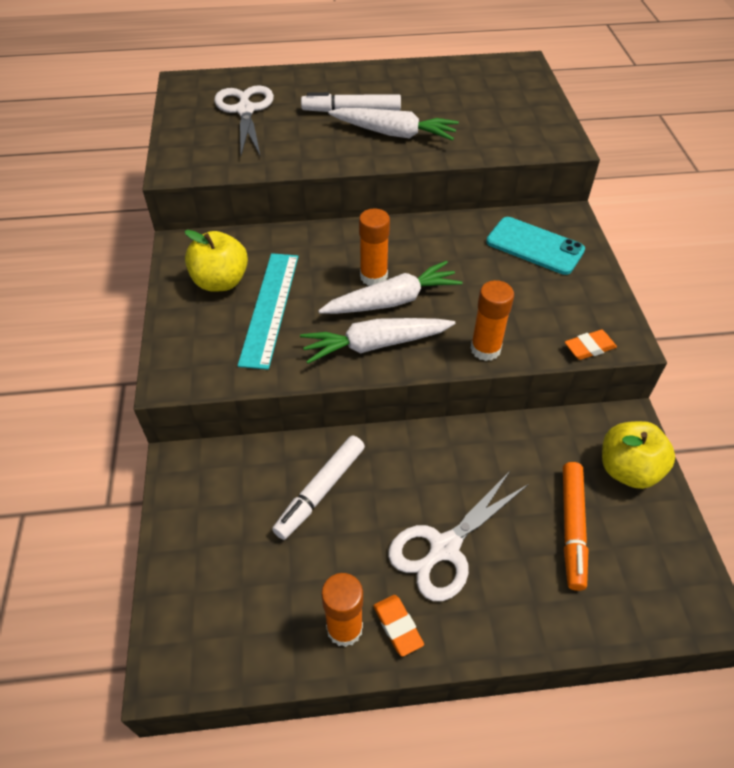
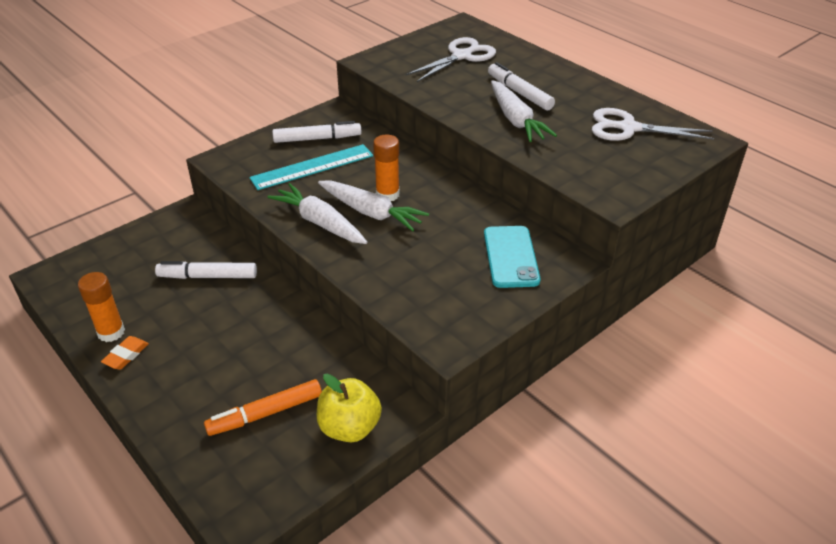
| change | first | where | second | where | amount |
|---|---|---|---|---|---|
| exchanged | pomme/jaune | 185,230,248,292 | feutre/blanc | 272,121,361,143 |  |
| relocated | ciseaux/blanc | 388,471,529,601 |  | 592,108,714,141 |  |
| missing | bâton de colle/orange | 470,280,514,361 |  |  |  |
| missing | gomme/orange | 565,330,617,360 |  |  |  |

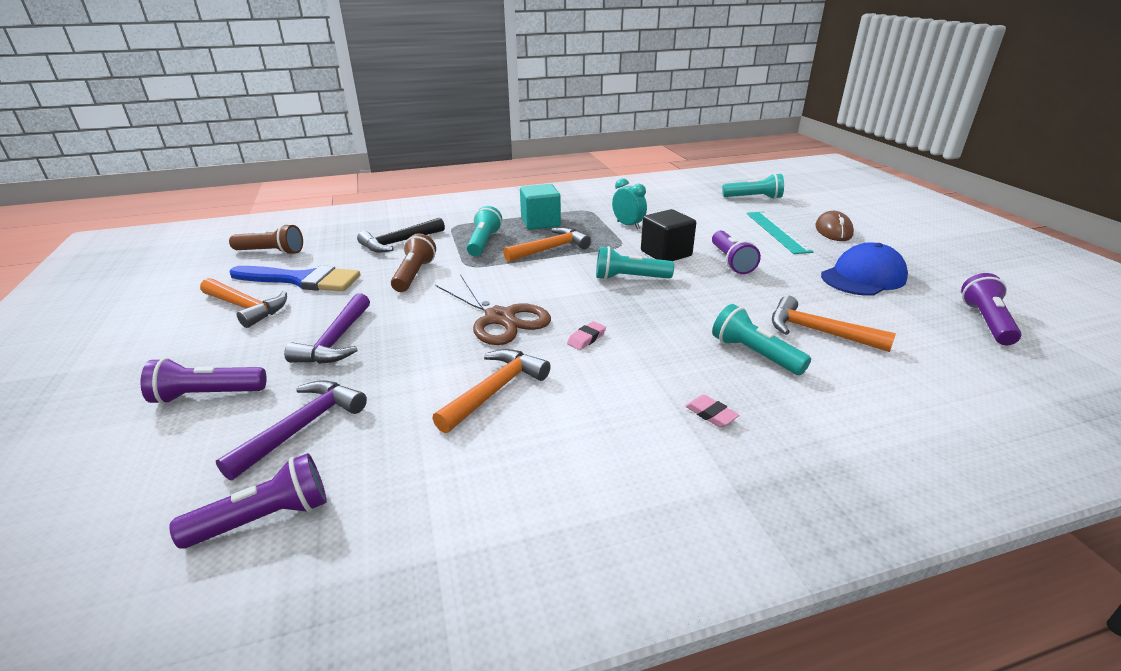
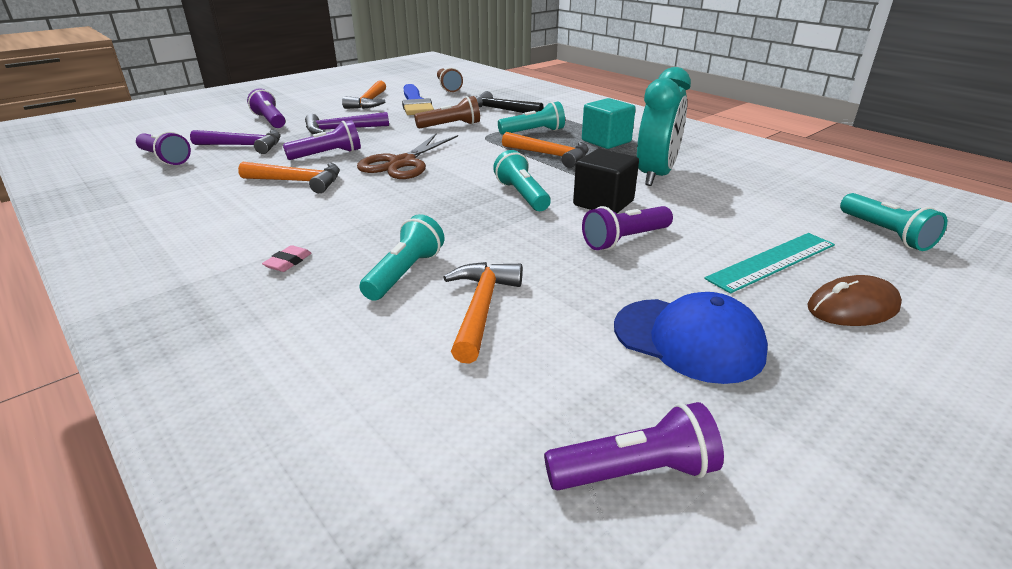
| change | first | where | second | where | amount |
|---|---|---|---|---|---|
| appeared |  |  | lampe de poche/violet | 283,120,361,160 |  |
| size | réveil/turquoise | 612,178,647,229 |  | 637,67,691,186 | x1.79 |
| missing | gomme/rose | 567,321,606,350 |  |  |  |

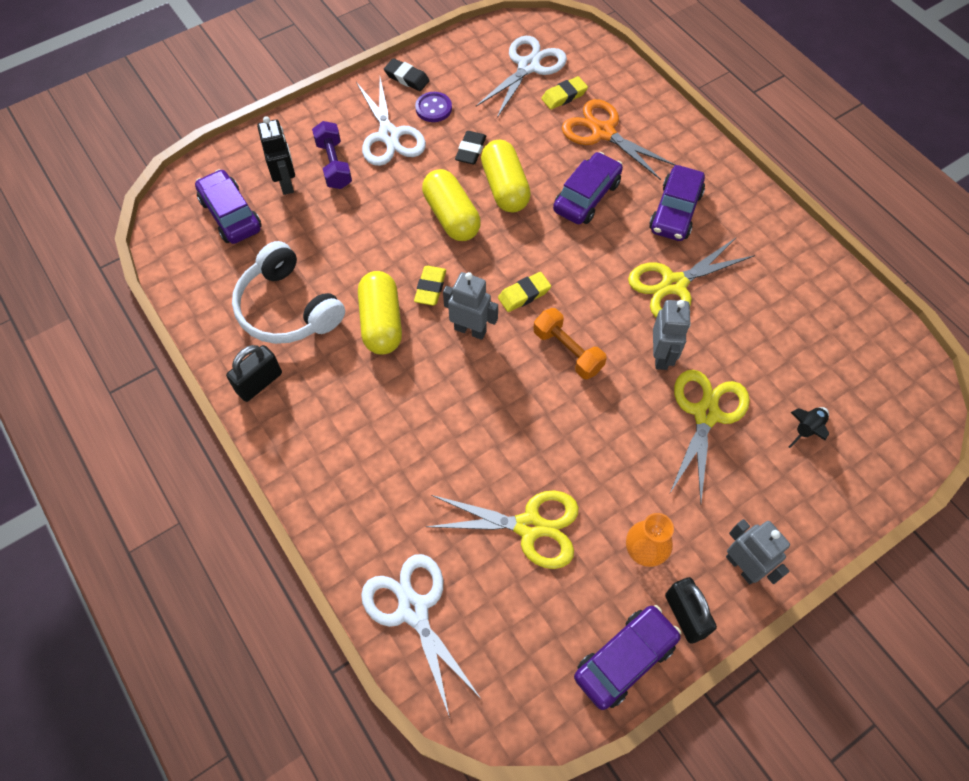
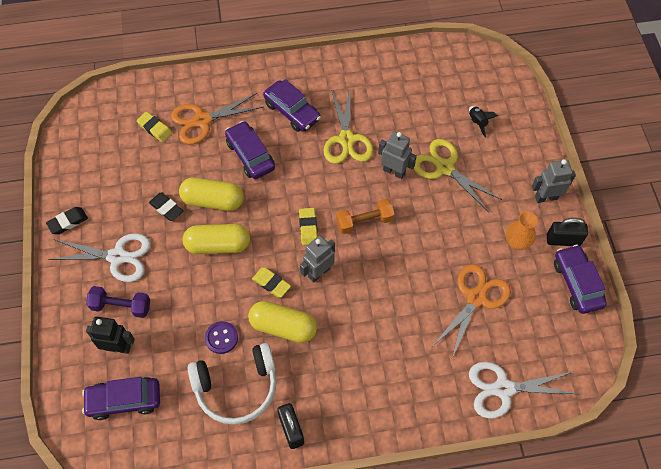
| change | first | where | second | where | amount |
|---|---|---|---|---|---|
| spun | gomme/jaune | 541,76,588,110 |  | 137,112,172,142 | 45 degrees counterclockwise |
| relocated | bouton/violet | 415,92,452,122 |  | 205,321,238,354 |  |
| colour | ciseaux/jaune | 425,490,579,569 | ciseaux/orange | 433,264,511,358 |  |
| missing | ciseaux/blanc | 476,36,567,118 |  |  |  |

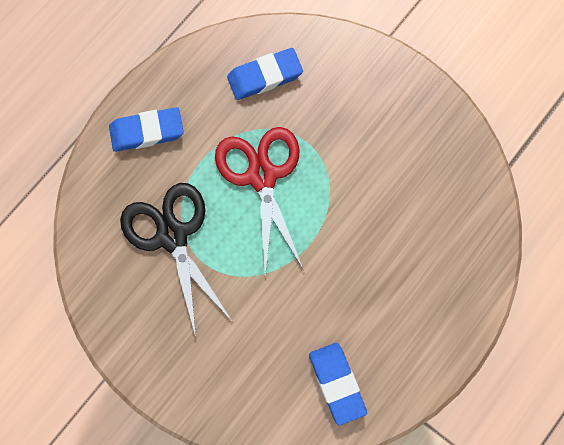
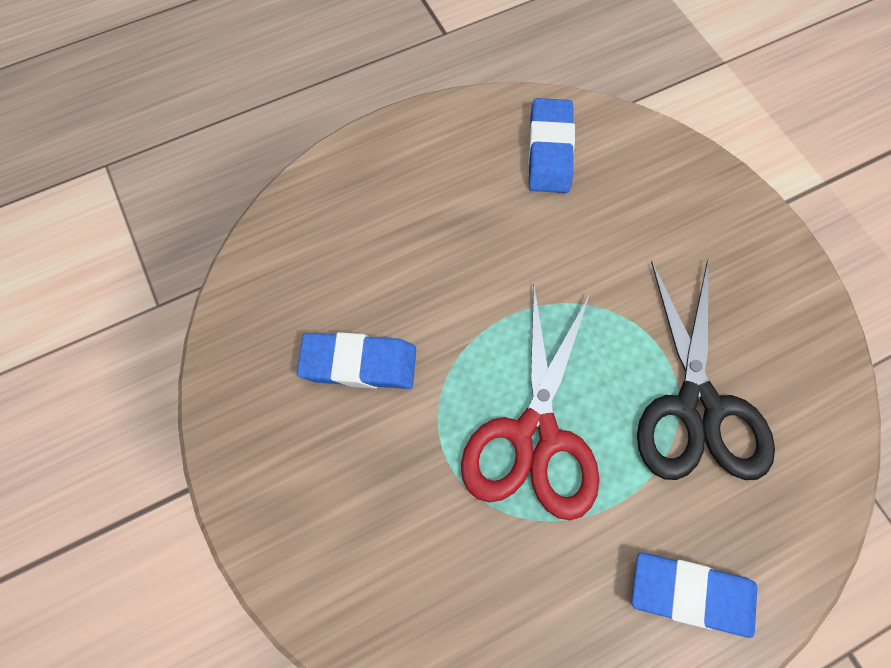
| change | first | where | second | where | amount |
|---|---|---|---|---|---|
| relocated | gomme/bleu | 227,48,303,100 |  | 297,332,416,389 |  |

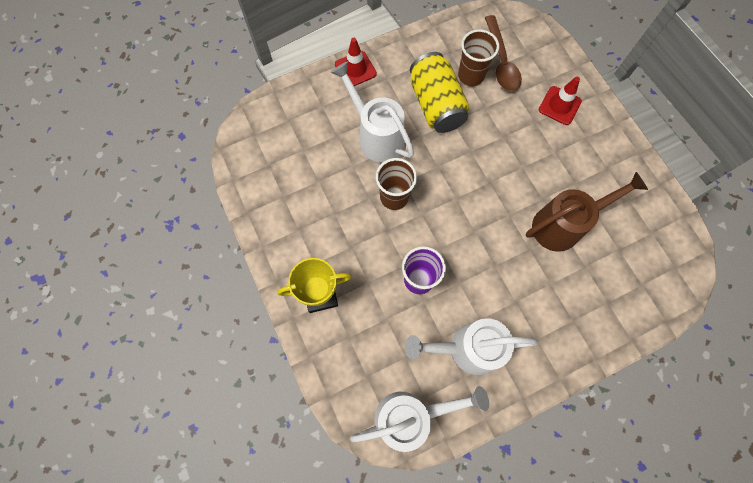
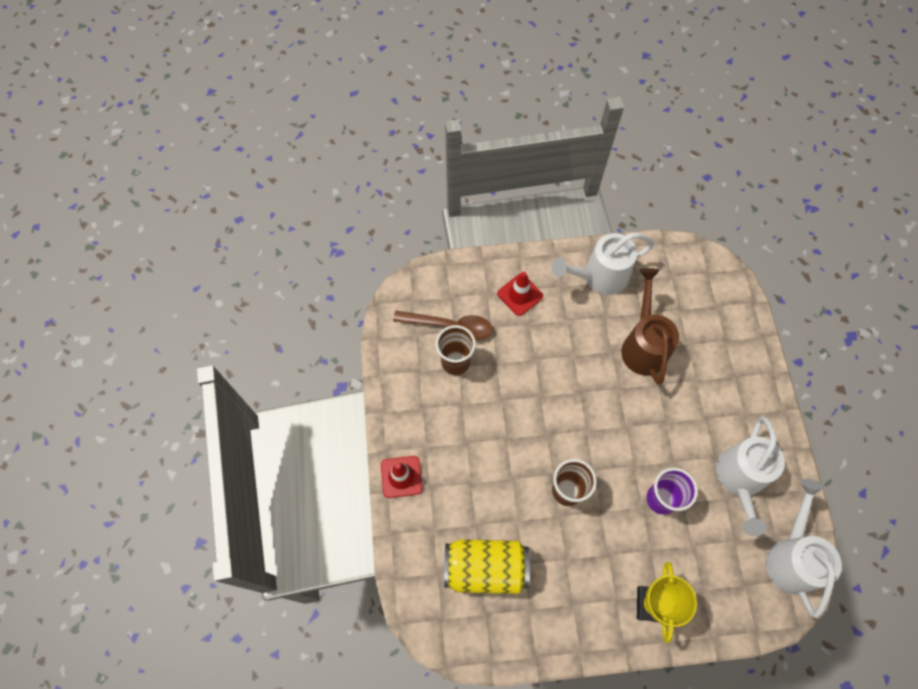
| change | first | where | second | where | amount |
|---|---|---|---|---|---|
| relocated | canette/jaune | 410,52,470,133 |  | 444,539,530,594 |  |
| relocated | arrosoir/blanc | 331,62,414,163 |  | 551,233,654,295 |  |

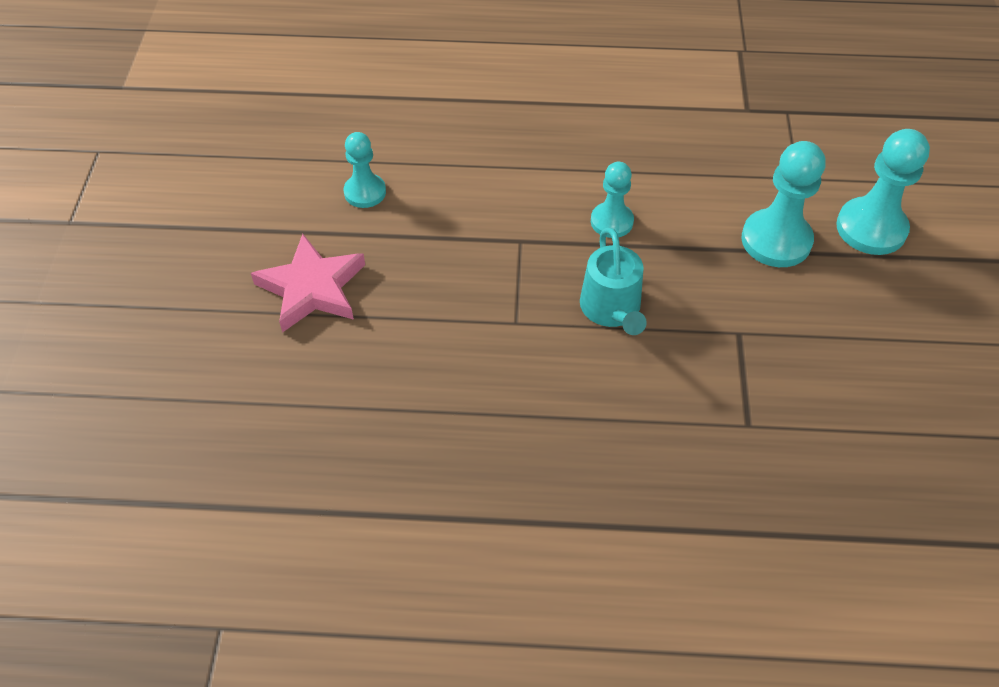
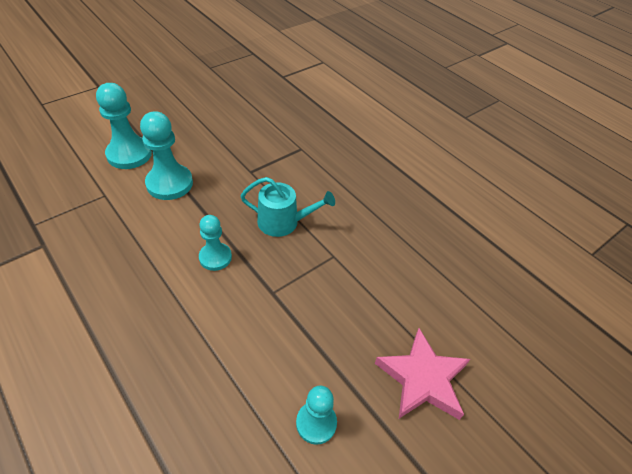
| change | first | where | second | where | amount |
|---|---|---|---|---|---|
| spun | arrosoir/turquoise | 580,228,647,335 |  | 241,177,335,237 | 60 degrees clockwise |

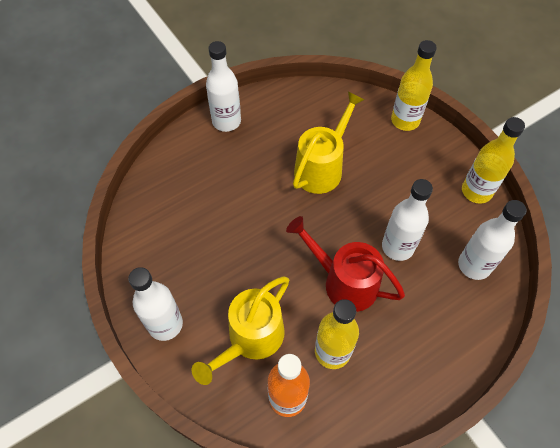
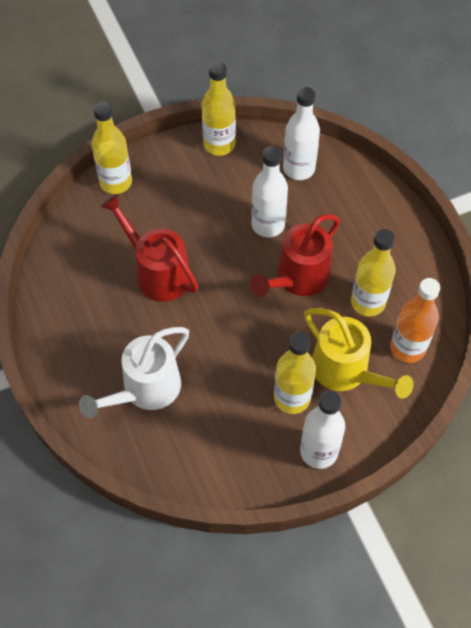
| change | first | where | second | where | amount |
|---|---|---|---|---|---|
| appeared |  |  | arrosoir/blanc | 79,327,189,419 |  |
| colour | arrosoir/jaune | 293,91,365,194 | arrosoir/rouge | 101,194,198,302 |  |
| appeared |  |  | bouteille/jaune | 274,332,316,414 |  |
| missing | bouteille/blanc | 206,41,241,132 |  |  |  |

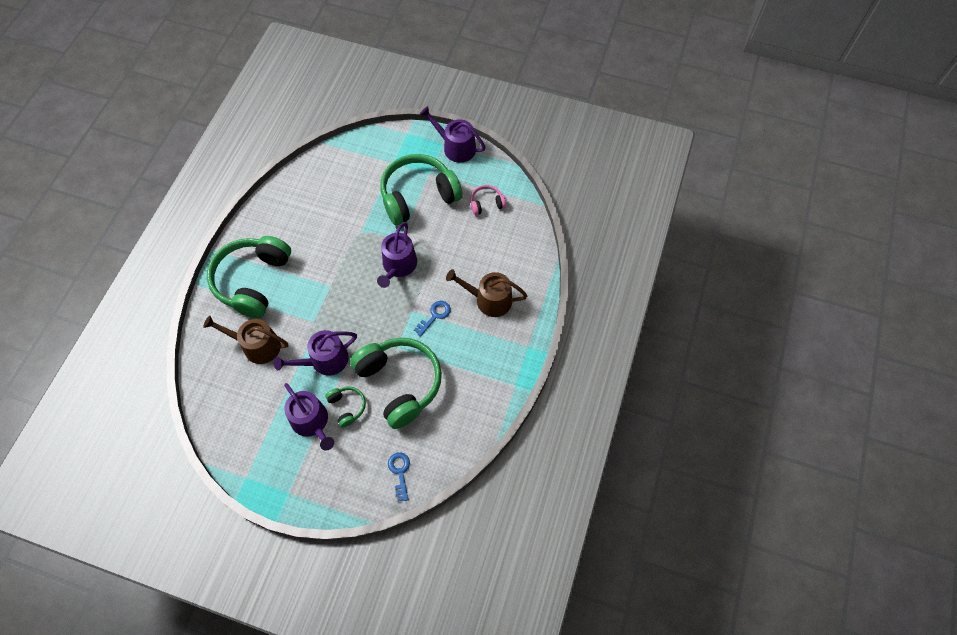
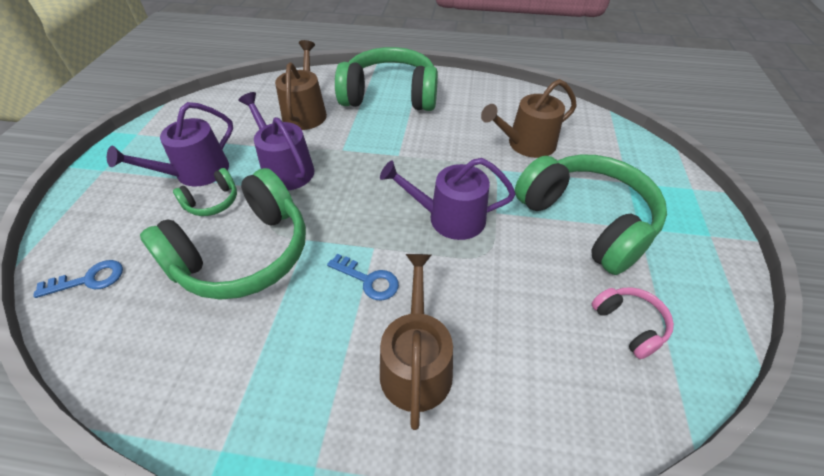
| change | first | where | second | where | amount |
|---|---|---|---|---|---|
| appeared |  |  | arrosoir/marron | 481,79,577,158 |  |
| missing | arrosoir/violet | 420,106,486,163 |  |  |  |

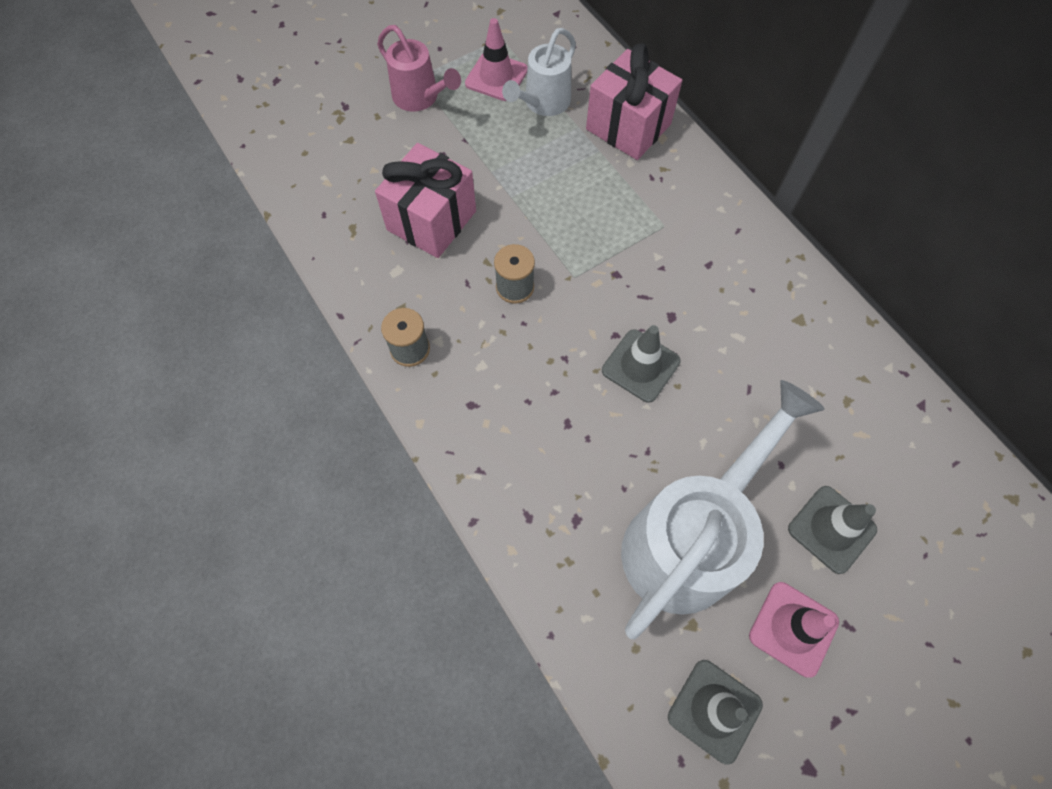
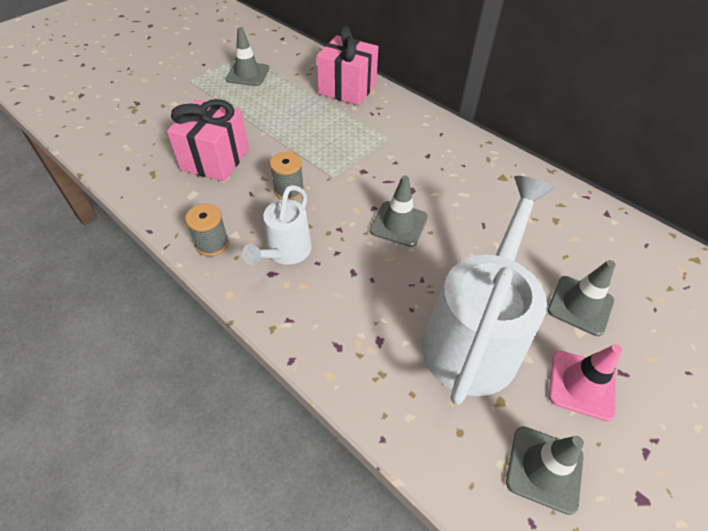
| change | first | where | second | where | amount |
|---|---|---|---|---|---|
| colour | cône de chantier/rose | 465,18,528,101 | cône de chantier/gris | 225,27,269,86 |  |
| relocated | arrosoir/blanc | 502,28,576,116 |  | 242,185,312,265 |  |
| missing | arrosoir/rose | 377,25,461,112 |  |  |  |

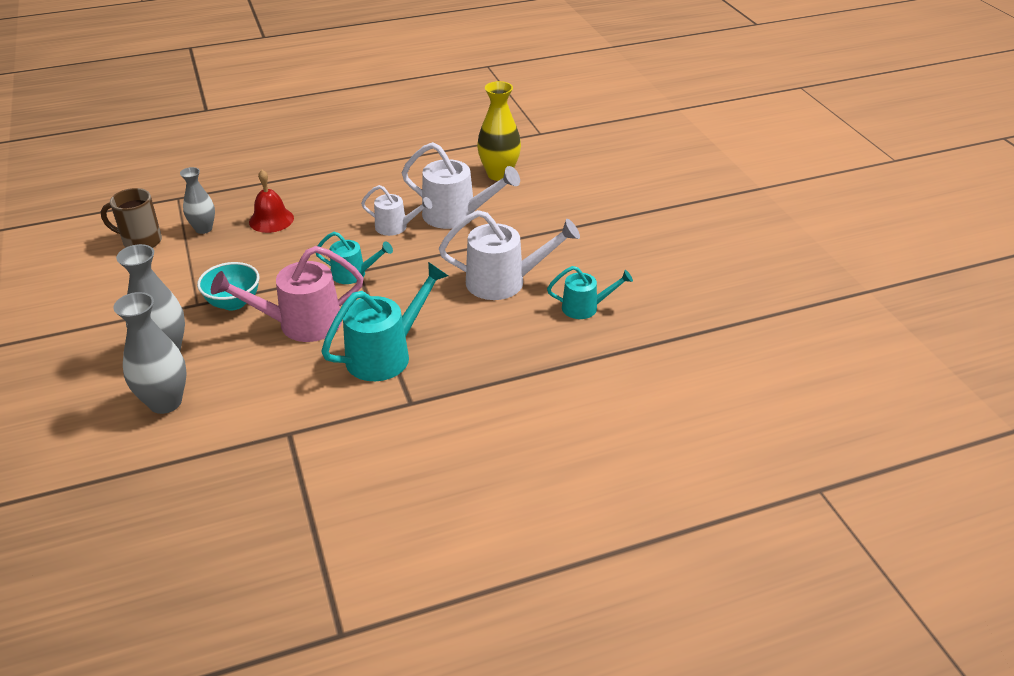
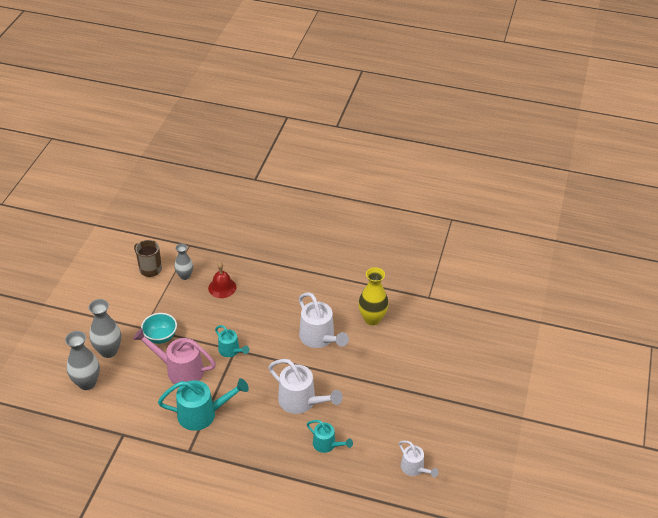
| change | first | where | second | where | amount |
|---|---|---|---|---|---|
| relocated | arrosoir/blanc | 361,185,433,236 |  | 399,440,439,477 |  |

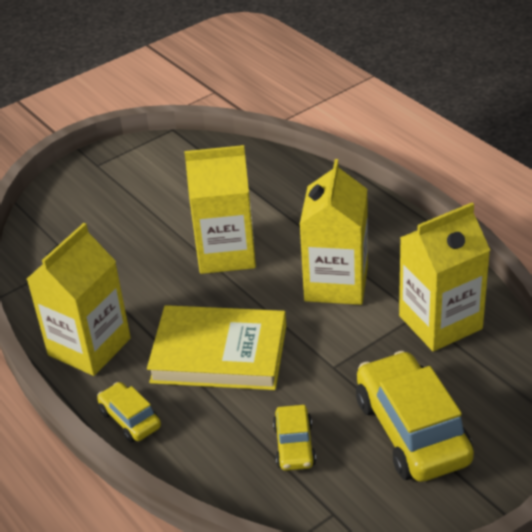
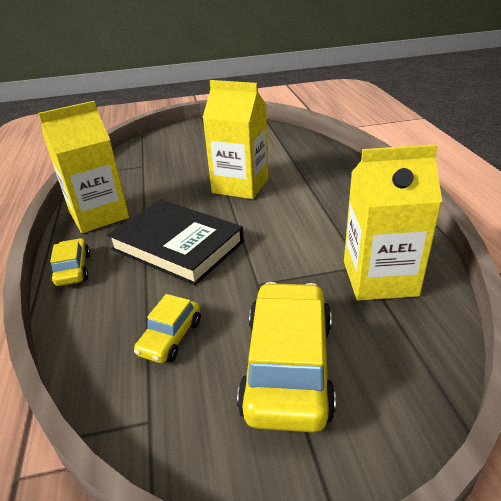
| change | first | where | second | where | amount |
|---|---|---|---|---|---|
| colour | livre/jaune | 147,305,286,390 | livre/noir | 107,200,244,286 |  |
| missing | brique de lait/jaune | 300,159,368,305 |  |  |  |

